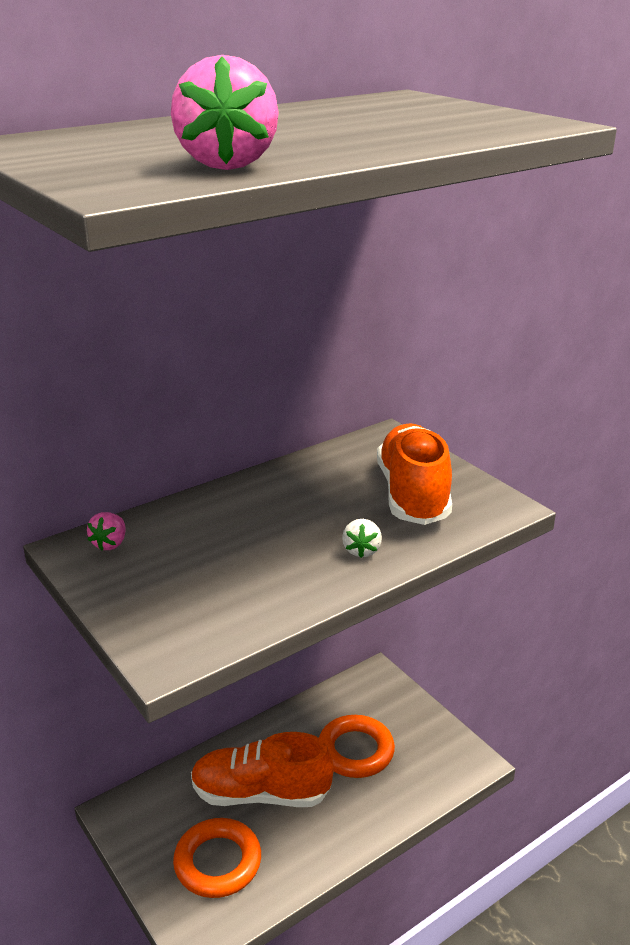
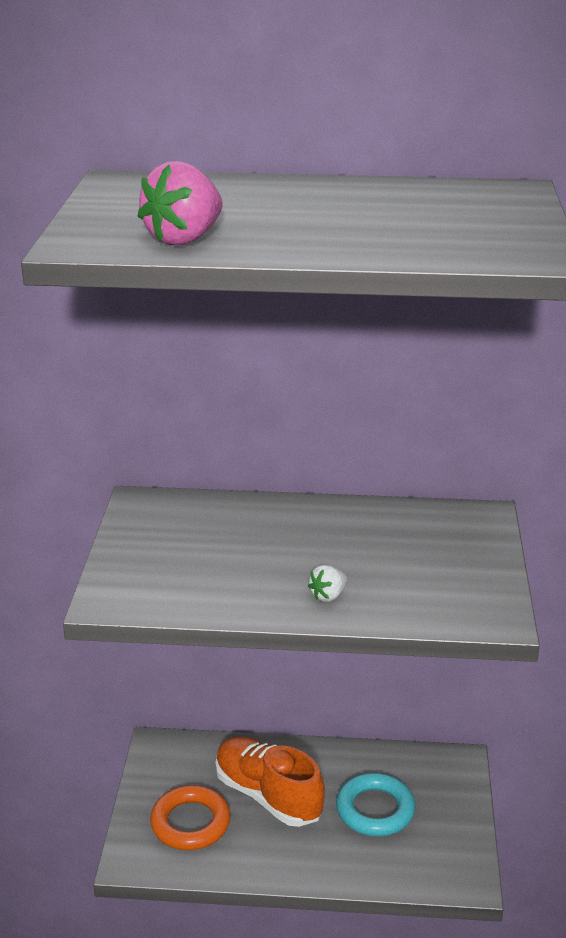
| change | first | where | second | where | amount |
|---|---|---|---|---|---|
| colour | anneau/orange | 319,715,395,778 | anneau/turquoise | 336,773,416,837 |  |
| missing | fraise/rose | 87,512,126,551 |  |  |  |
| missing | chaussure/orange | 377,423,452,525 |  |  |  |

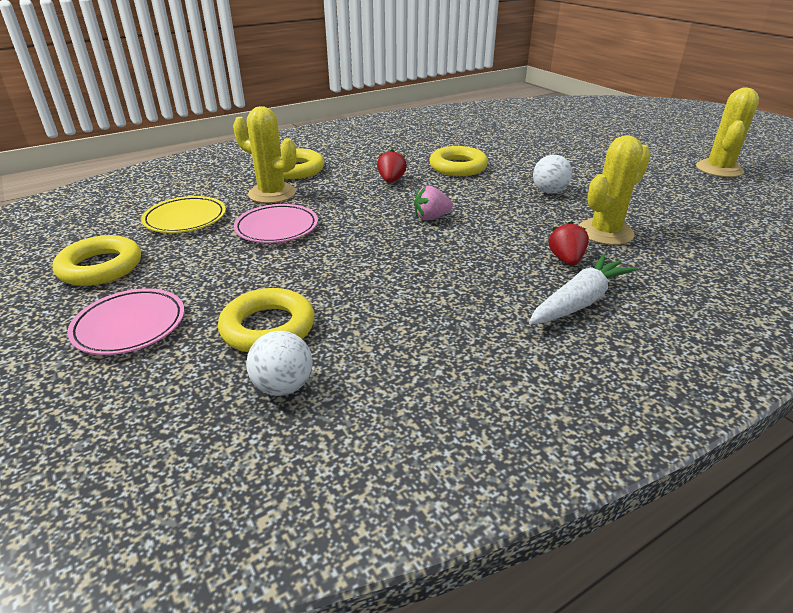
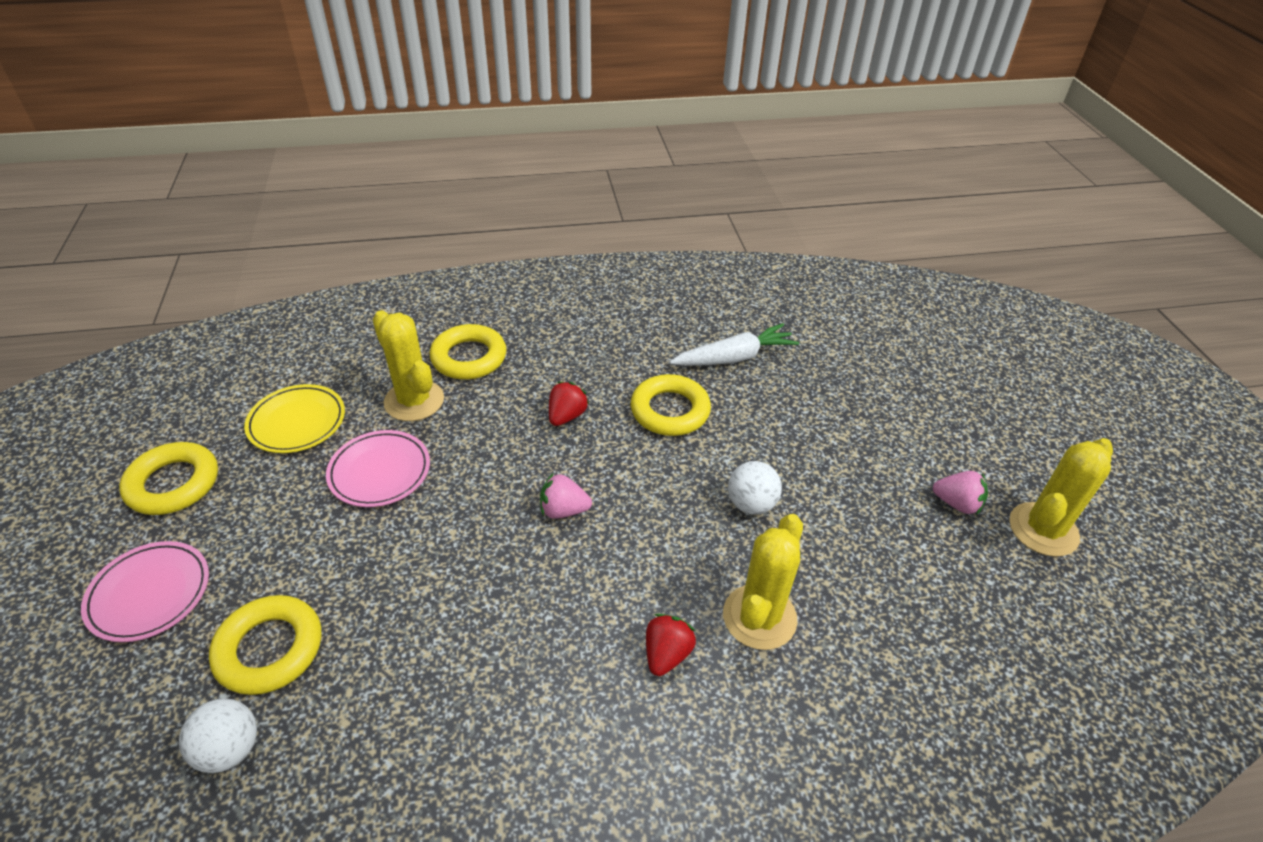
| change | first | where | second | where | amount |
|---|---|---|---|---|---|
| relocated | carotte/blanc | 529,254,638,325 |  | 670,323,799,366 |  |
| spun | cactus/jaune | 579,135,651,245 |  | 723,514,803,650 | 45 degrees counterclockwise |
| appeared |  |  | fraise/rose | 933,471,988,514 |  |

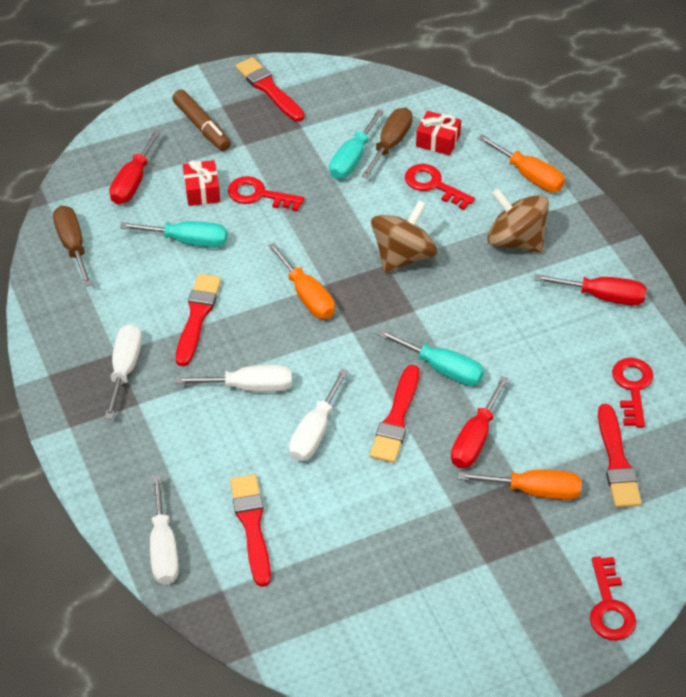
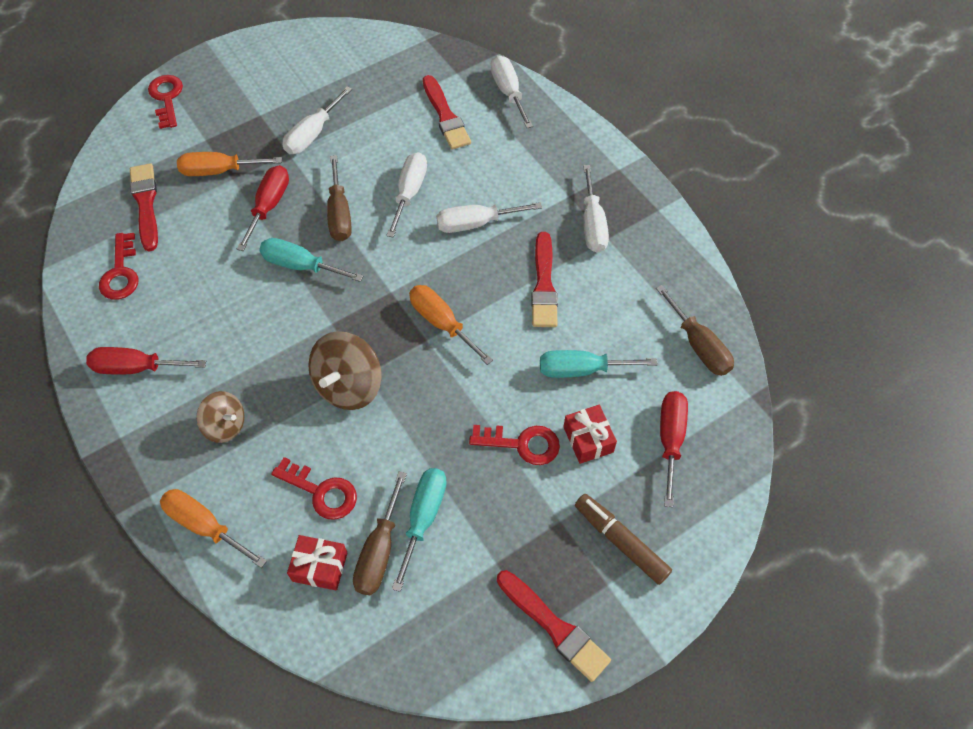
| change | first | where | second | where | amount |
|---|---|---|---|---|---|
| size | toupie/marron | 487,188,549,253 |  | 196,391,245,443 | x0.62 |
| appeared |  |  | tournevis/blanc | 282,87,352,154 |  |
| exchanged | pinceau/rouge | 370,365,419,463 | tournevis/marron | 327,155,352,241 |  |

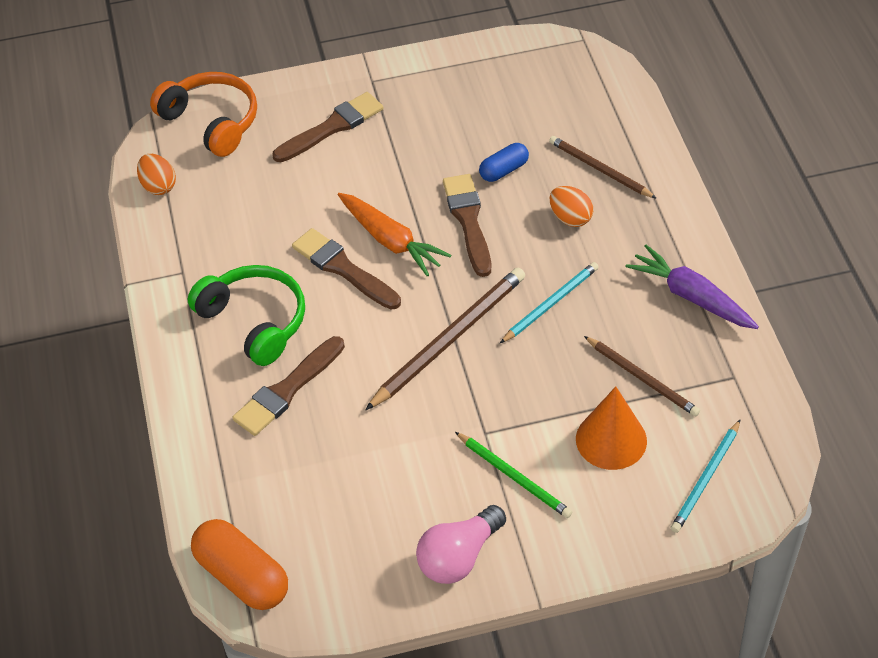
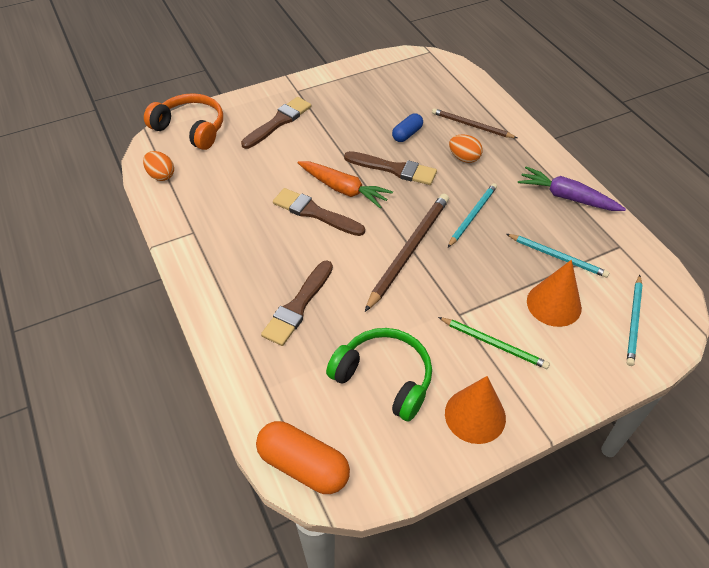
| change | first | where | second | where | amount |
|---|---|---|---|---|---|
| relocated | casque audio/vert | 188,265,305,366 |  | 326,328,432,422 |  |
| spun | pinceau/marron | 443,174,491,277 |  | 344,151,437,185 | 135 degrees clockwise |
| exchanged | ampoule/rose | 416,505,506,584 | cône/orange | 445,376,506,444 |  |
| colour | crayon/marron | 584,336,700,416 | crayon/turquoise | 506,234,610,278 |  |

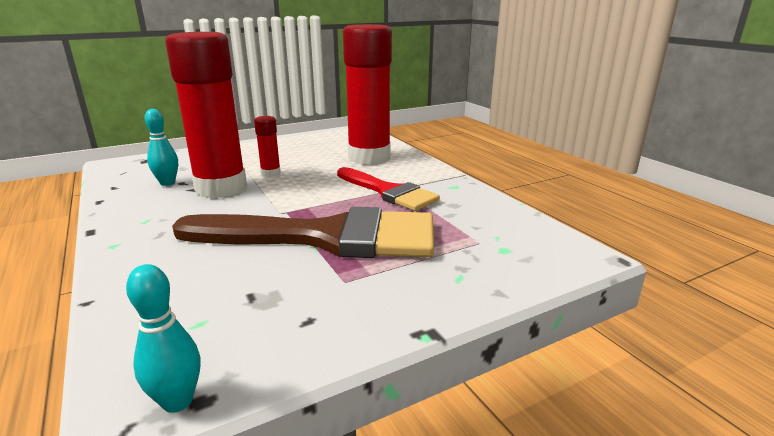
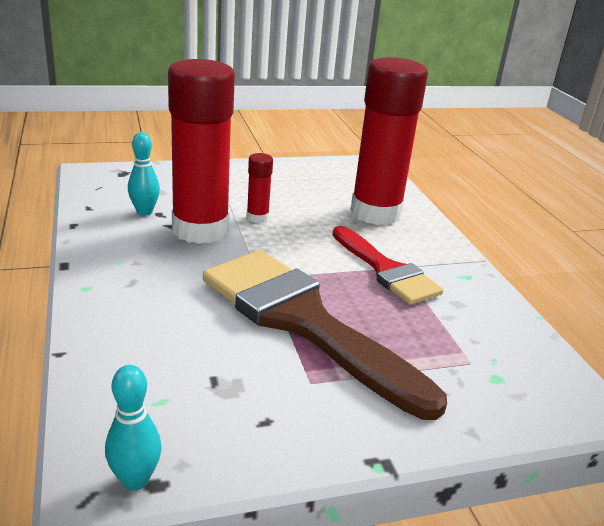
| change | first | where | second | where | amount |
|---|---|---|---|---|---|
| spun | pinceau/marron | 172,207,434,258 |  | 203,250,447,420 | 150 degrees counterclockwise |

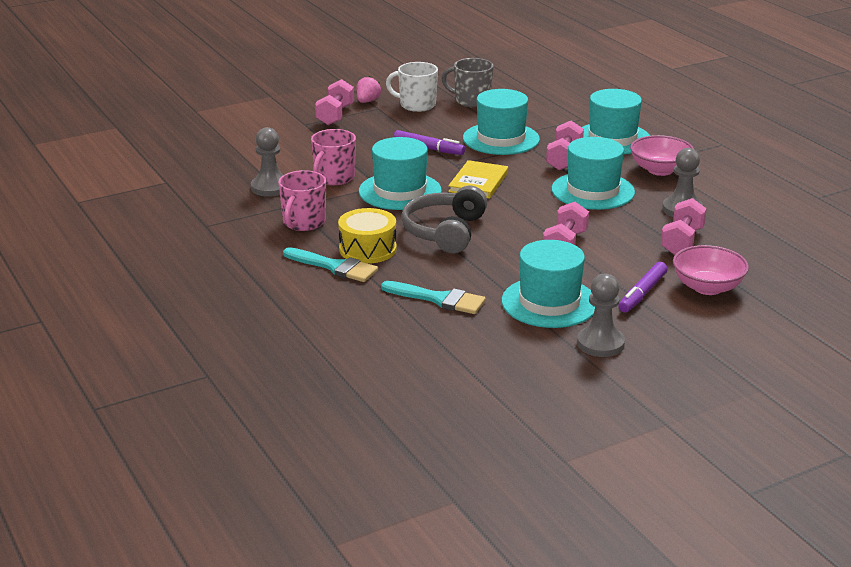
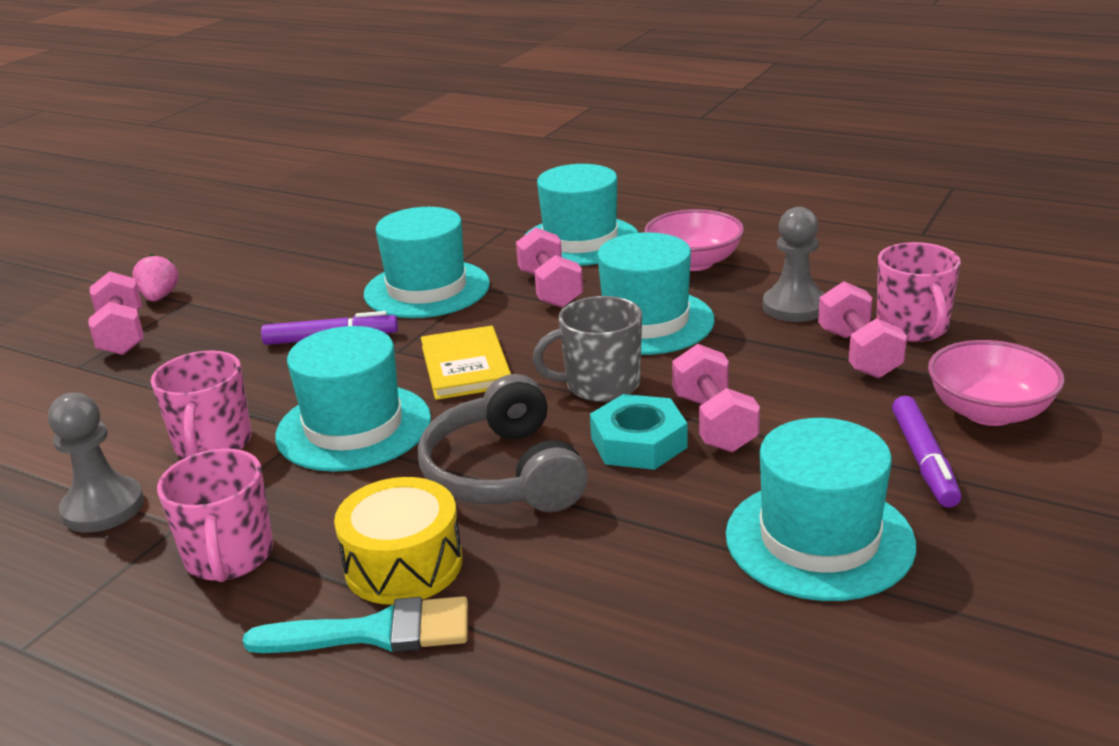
| change | first | where | second | where | amount |
|---|---|---|---|---|---|
| relocated | tasse/gris | 442,58,494,107 |  | 533,296,642,402 |  |
| appeared |  |  | écrou/turquoise | 590,394,688,470 |  |
| appeared |  |  | tasse/rose | 877,242,961,342 |  |
| missing | pinceau/turquoise | 381,281,486,314 |  |  |  |
| missing | tasse/blanc | 386,62,438,112 |  |  |  |
| missing | pion/gris | 577,273,625,357 |  |  |  |

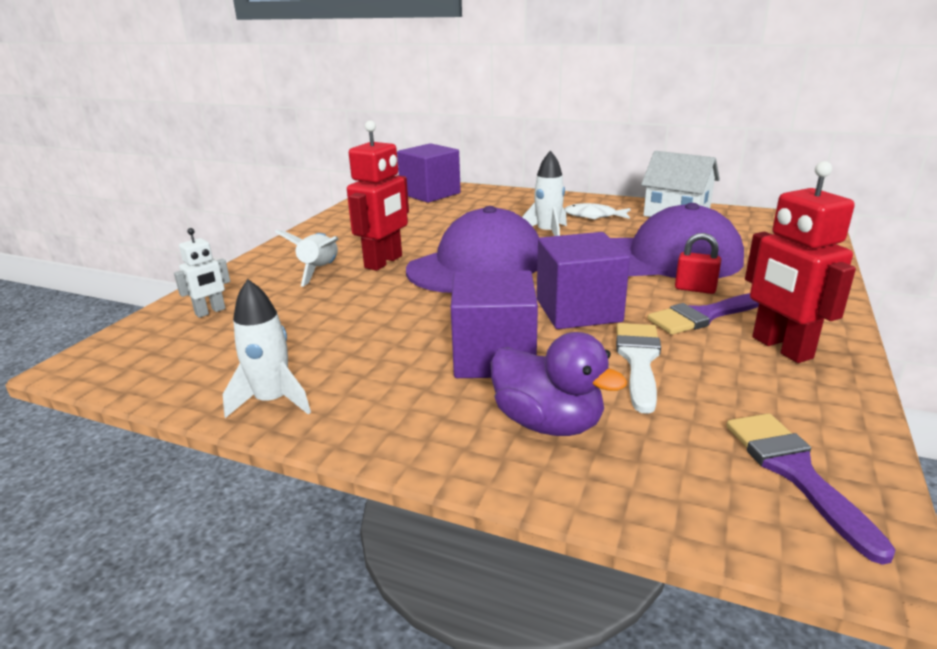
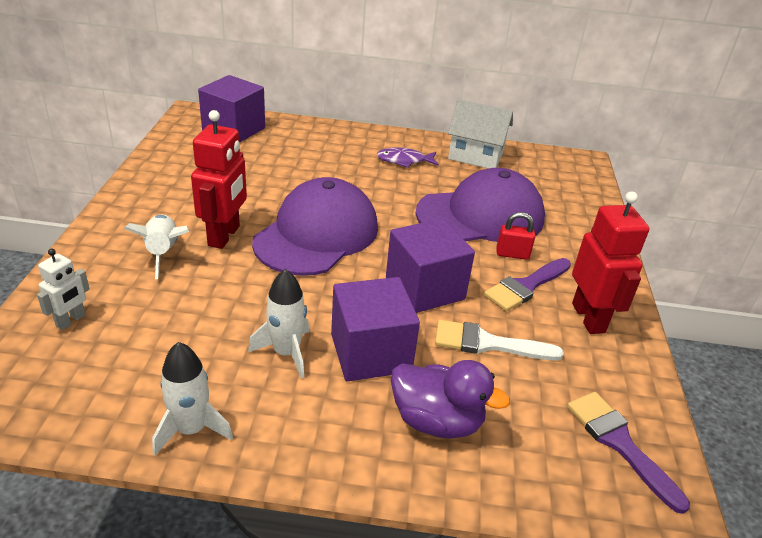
| change | first | where | second | where | amount |
|---|---|---|---|---|---|
| relocated | fusée/blanc | 522,150,567,236 |  | 248,269,309,379 |  |
| colour | poisson/blanc | 564,203,631,219 | poisson/violet | 377,147,439,168 |  |
| spun | pinceau/blanc | 616,323,661,414 |  | 435,320,564,360 | 75 degrees counterclockwise |
| spun | robot/rouge | 745,161,856,363 |  | 572,191,649,334 | 150 degrees counterclockwise |

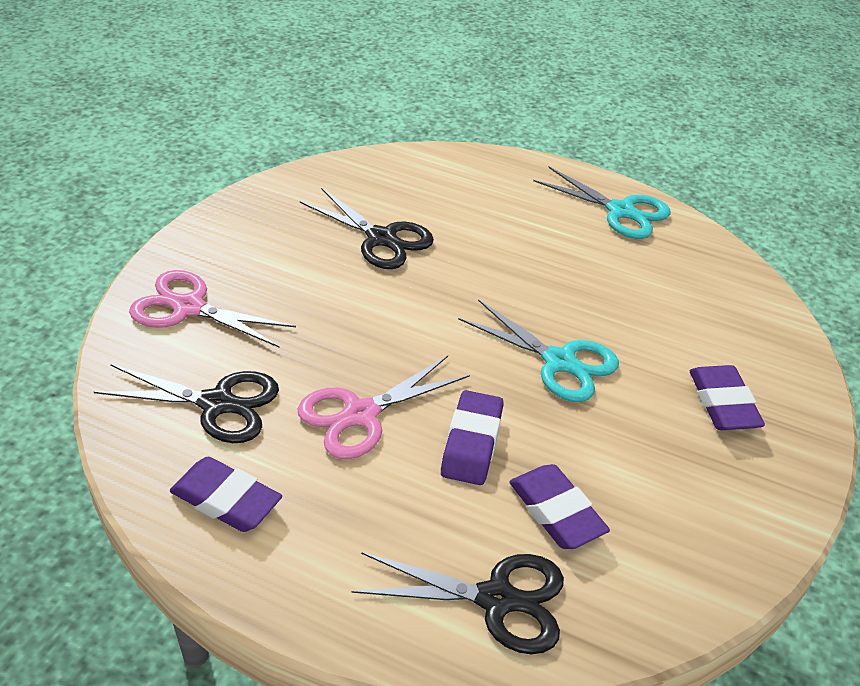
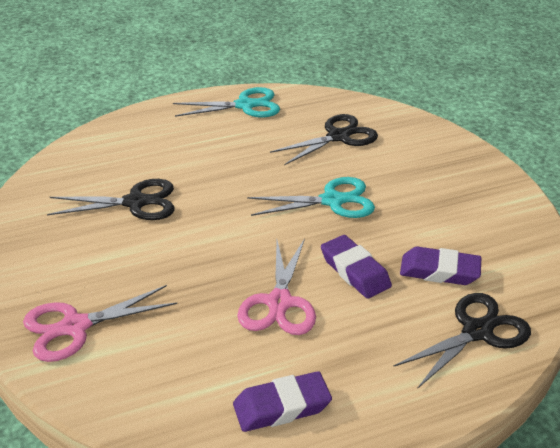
| change | first | where | second | where | amount |
|---|---|---|---|---|---|
| relocated | ciseaux/noir | 94,364,279,443 |  | 270,114,378,165 |  |
| missing | gomme/violet | 690,365,765,430 |  |  |  |

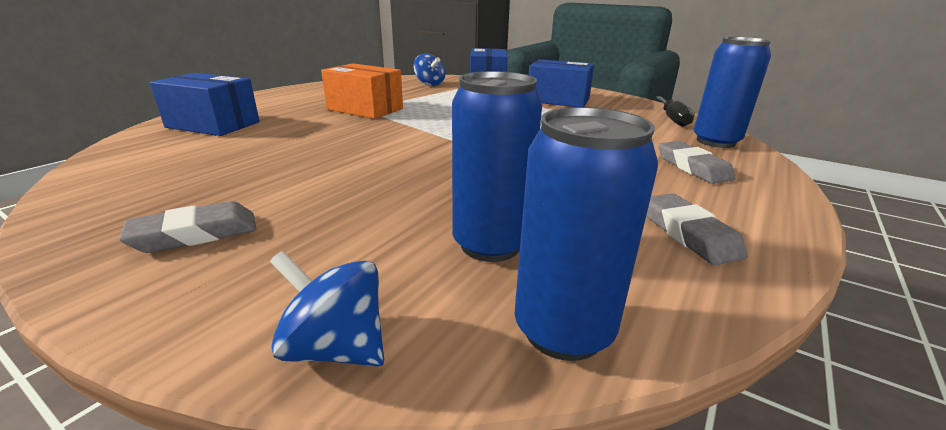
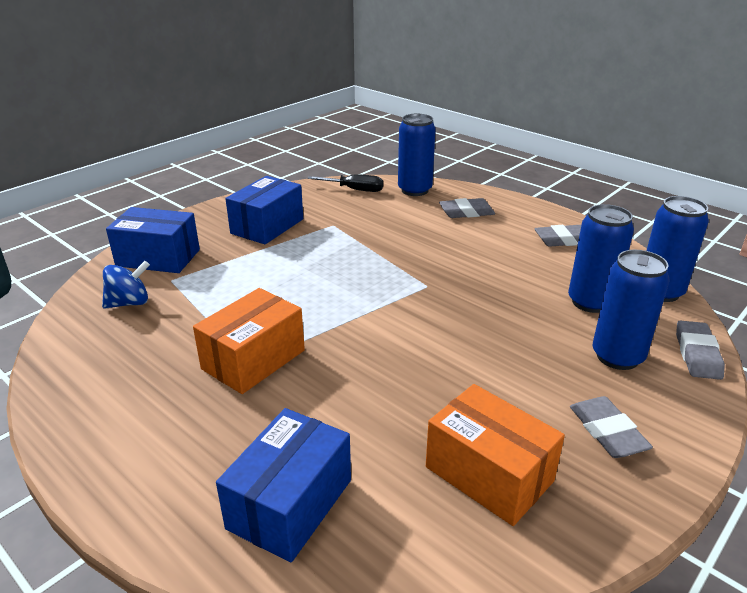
| change | first | where | second | where | amount |
|---|---|---|---|---|---|
| appeared |  |  | boîte/orange | 426,384,565,526 |  |
| appeared |  |  | canette/bleu | 592,250,670,370 |  |
| exchanged | toupie/bleu | 270,251,384,366 | gomme/gris | 676,321,725,380 |  |

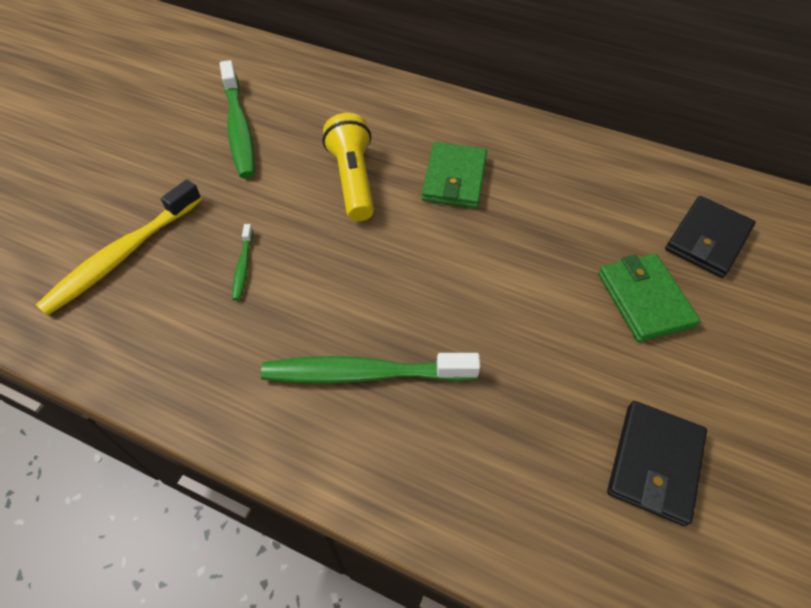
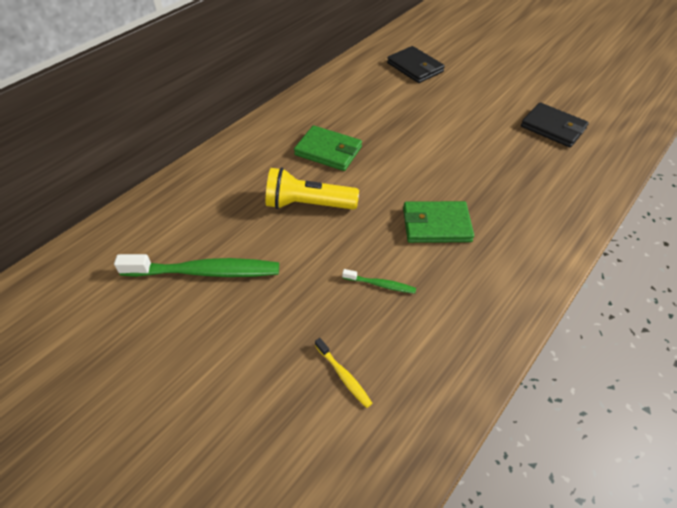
| change | first | where | second | where | amount |
|---|---|---|---|---|---|
| size | brosse à dents/jaune | 36,179,202,316 |  | 315,338,372,408 | x0.47 |
| relocated | portefeuille/vert | 598,254,701,342 |  | 403,201,474,243 |  |
| missing | brosse à dents/vert | 261,353,481,383 |  |  |  |

